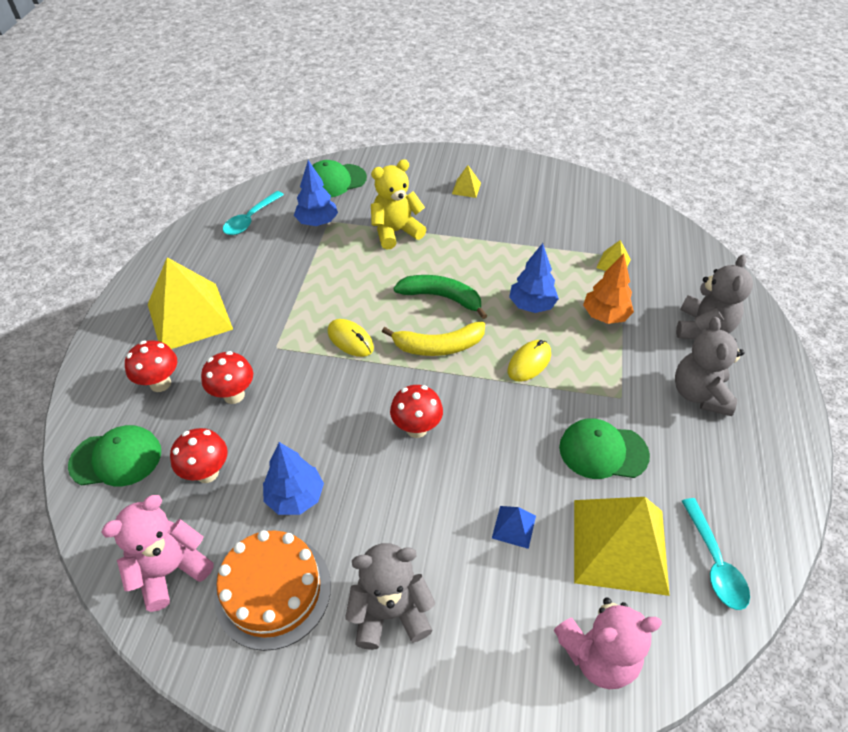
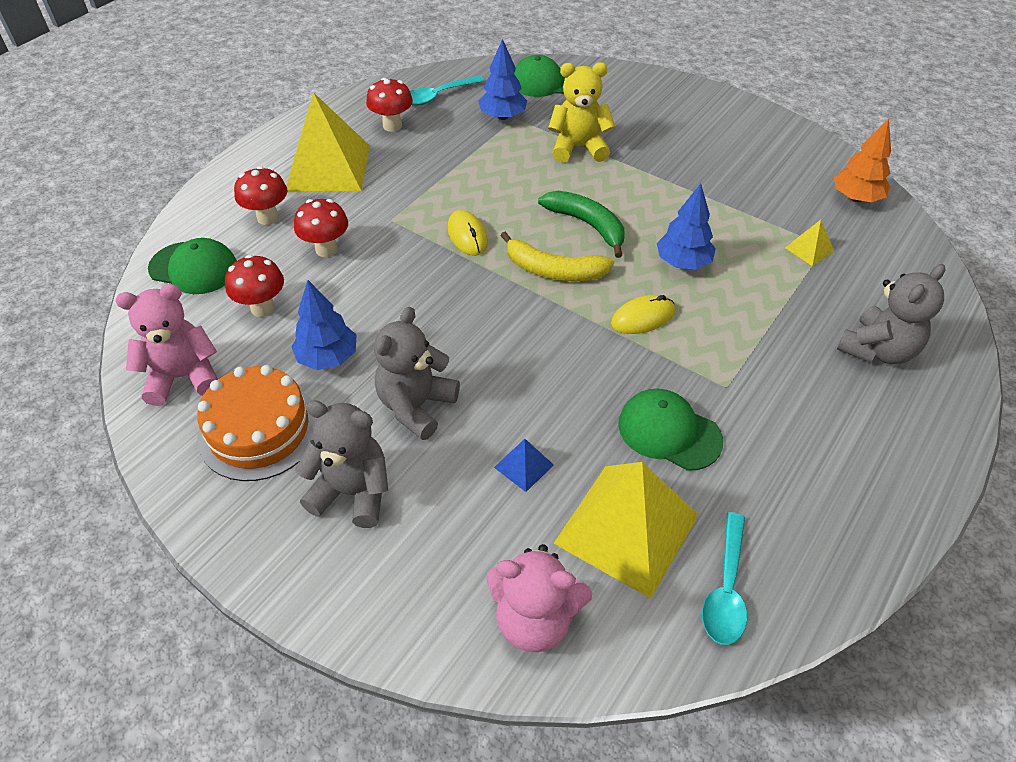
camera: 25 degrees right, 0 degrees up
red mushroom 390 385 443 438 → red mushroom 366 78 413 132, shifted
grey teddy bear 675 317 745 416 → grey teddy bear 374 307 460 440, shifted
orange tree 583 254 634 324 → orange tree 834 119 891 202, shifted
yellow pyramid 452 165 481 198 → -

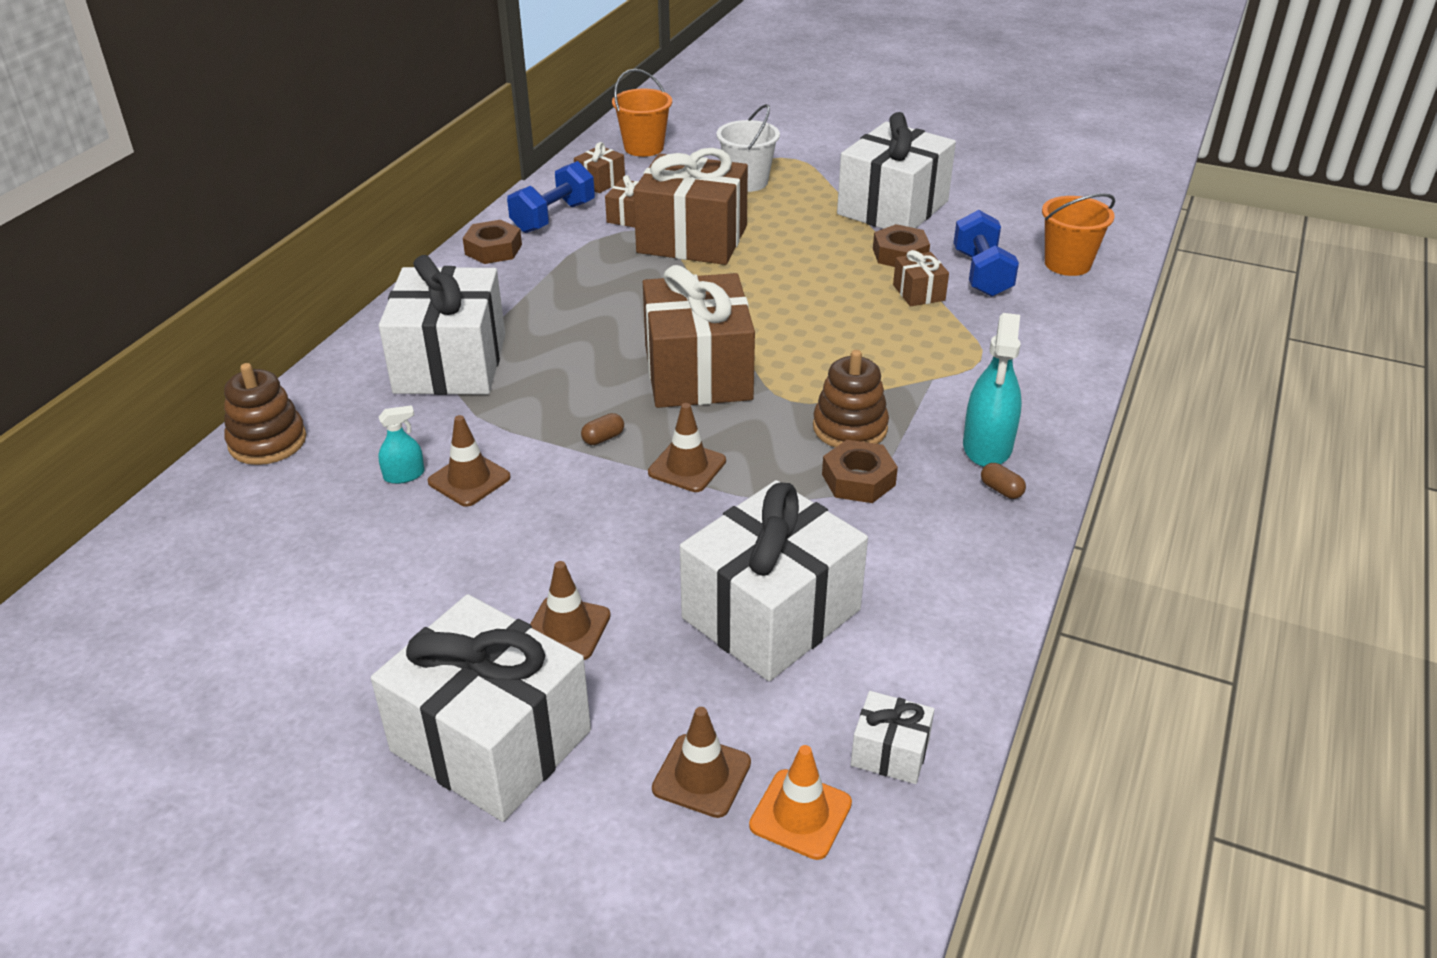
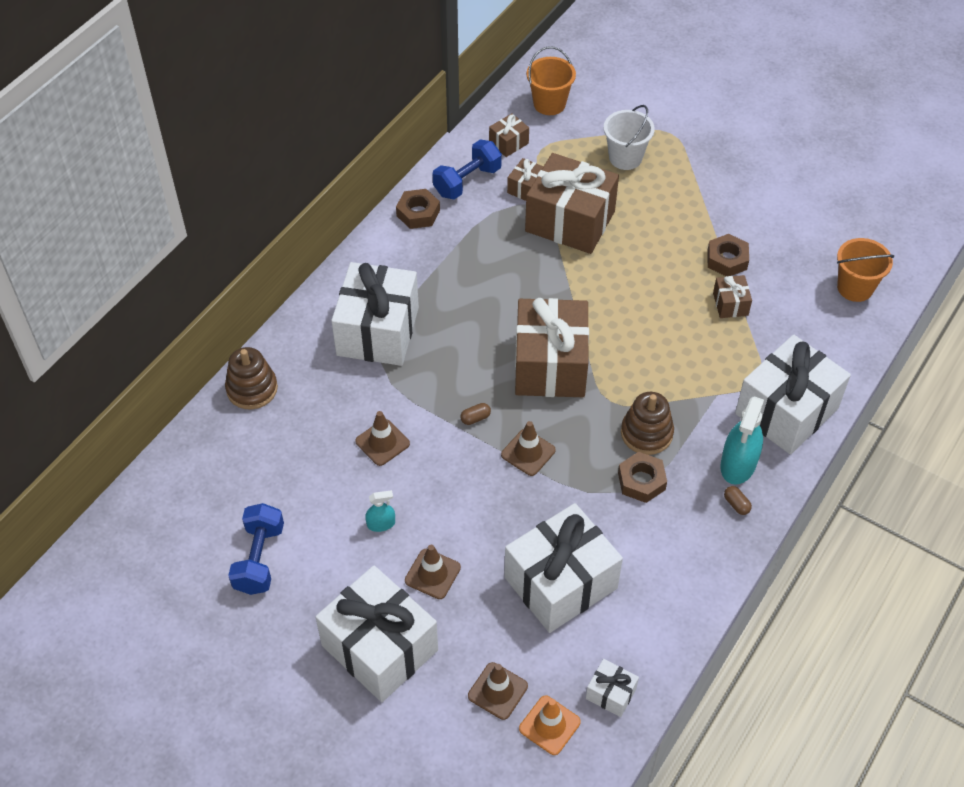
camera: 10 degrees right, 15 degrees up
blue dumbbell 954 210 1019 297 → blue dumbbell 228 503 284 595, shifted
turquoise spray bottle 378 405 425 484 → turquoise spray bottle 365 490 395 532, shifted
white gift 837 112 956 229 → white gift 735 335 851 454, shifted

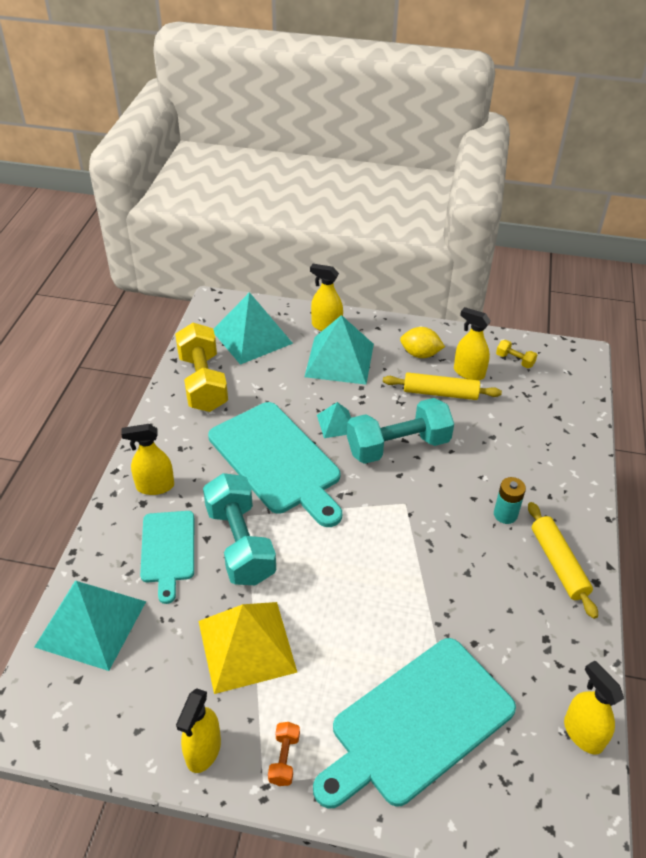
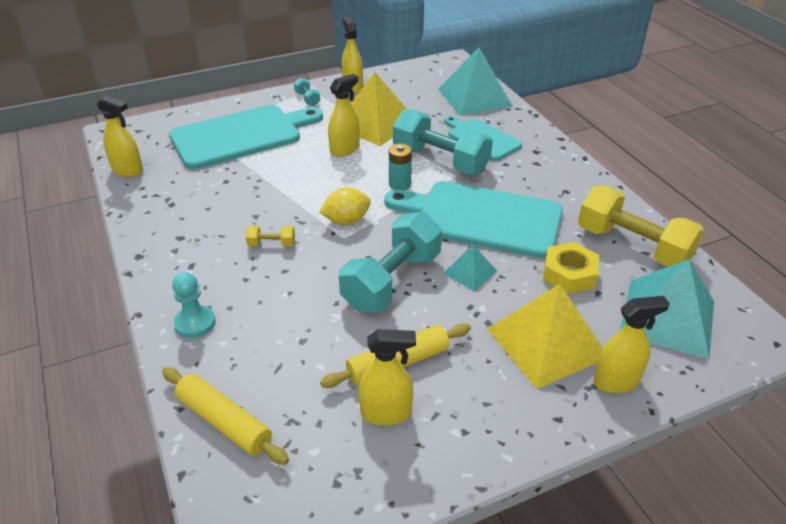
camera: 145 degrees right, 5 degrees down
yellow rolling pin 528 502 598 619 → yellow rolling pin 162 367 289 465, shifted
turquoise cutting board 313 638 516 809 → turquoise cutting board 169 105 323 169, 45 degrees clockwise
- → turquoise pawn 172 272 215 338
yellow dumbbell 496 340 537 368 → yellow dumbbell 246 225 295 246, shifted
orange dumbbell 268 722 300 786 → turquoise dumbbell 294 78 320 106
yellow lemon 400 327 445 358 → yellow lemon 319 187 371 225, shifted
yellow spray bottle 121 424 174 495 → yellow spray bottle 328 74 360 157, shifted
turquoise battery 494 477 526 524 → turquoise battery 389 143 412 190, shifted
turquoise pyramid 304 315 374 385 → yellow pyramid 488 284 603 389
- → yellow nut 543 242 599 294

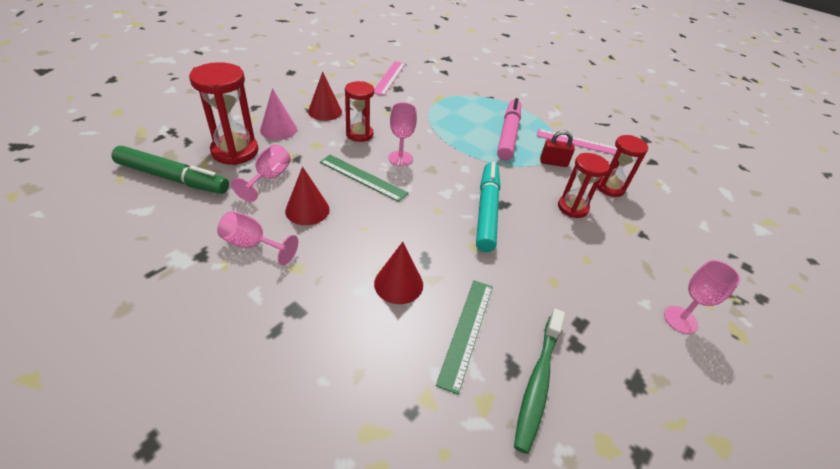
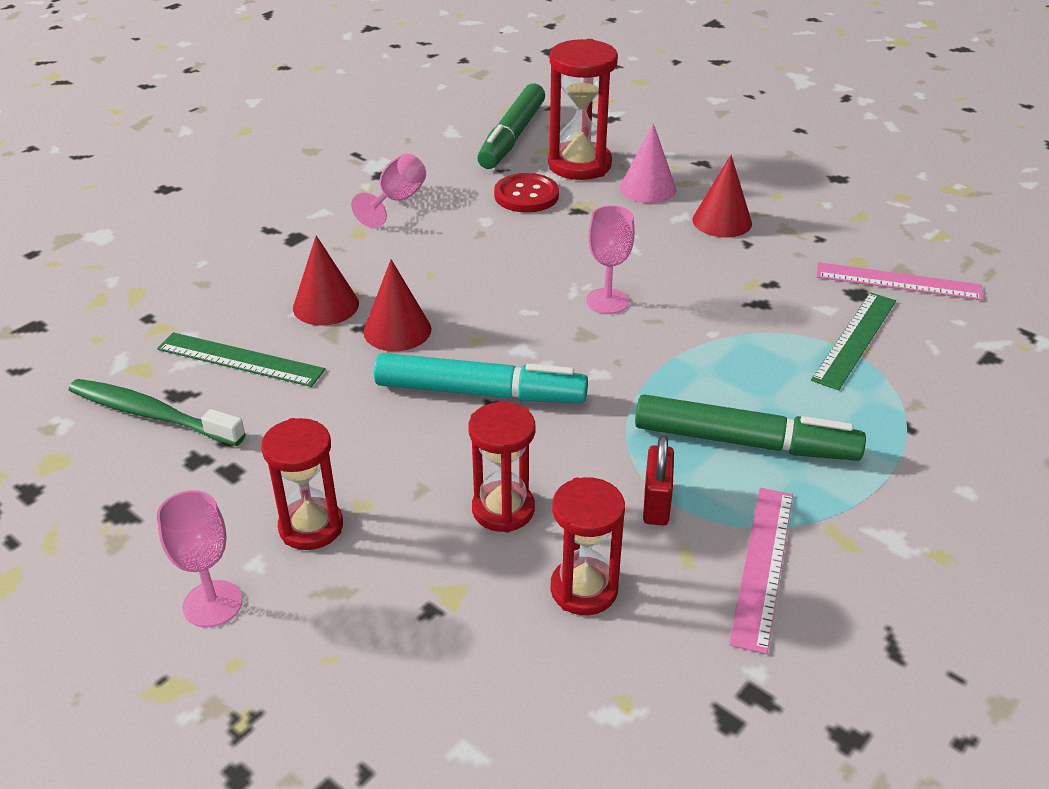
camera: 95 degrees right, 5 degrees down
red hourglass 345 81 374 142 → red hourglass 261 418 343 550, shifted
red cone 285 167 330 225 → red cone 364 259 431 351, shifted
pink goblet 231 144 291 202 → red button 494 173 559 213
pink marker 497 98 521 161 → green marker 635 394 866 461
green ruler 320 155 408 202 → green ruler 811 292 896 390, shifted

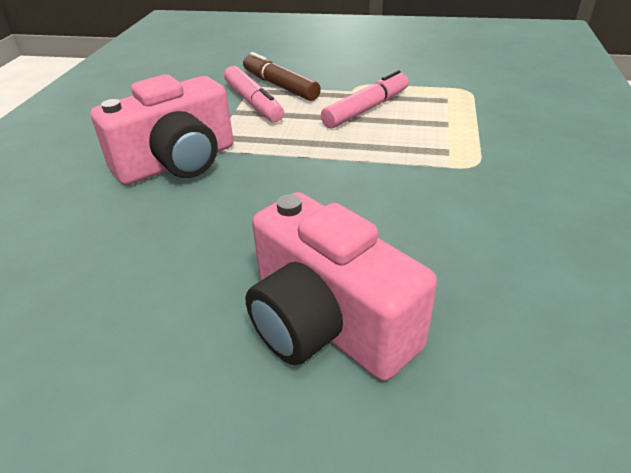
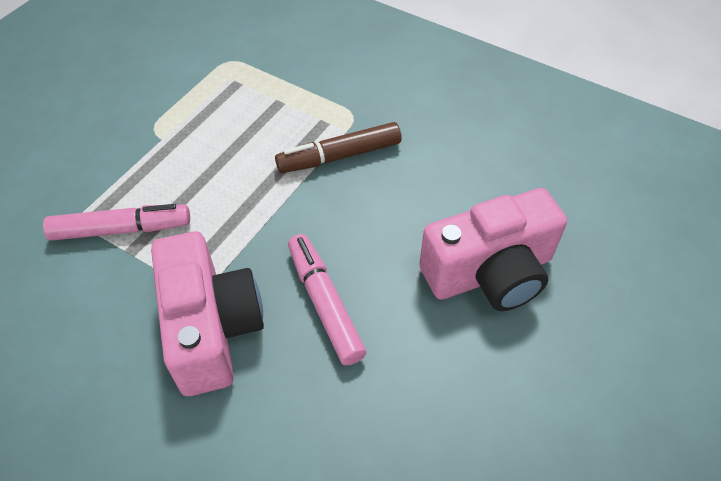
camera: 70 degrees left, 15 degrees up
brown marker 243 52 321 101 → brown marker 275 122 402 173, shifted
pink marker 321 70 409 128 → pink marker 288 234 366 366, shifted

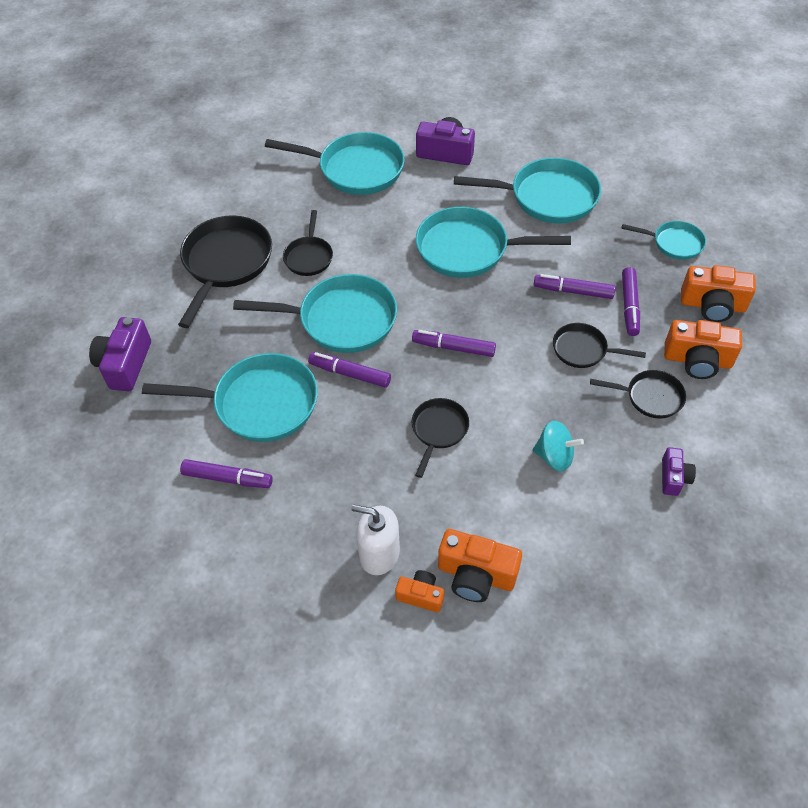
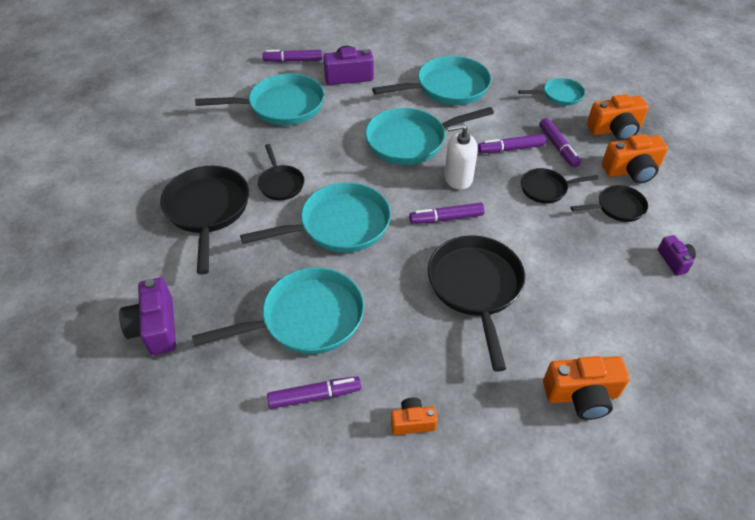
camera: 25 degrees left, 5 degrees down
purple marker 308 352 391 388 → purple marker 263 50 322 62, shifted
orange camera 395 570 444 612 → orange camera 391 397 438 435, shifted
black pan 411 398 469 478 → black pan 428 235 525 372, x1.83
white soap dispenser 351 504 400 575 → white soap dispenser 444 124 478 190, shifted
turquoise spinning top 533 421 584 472 → -

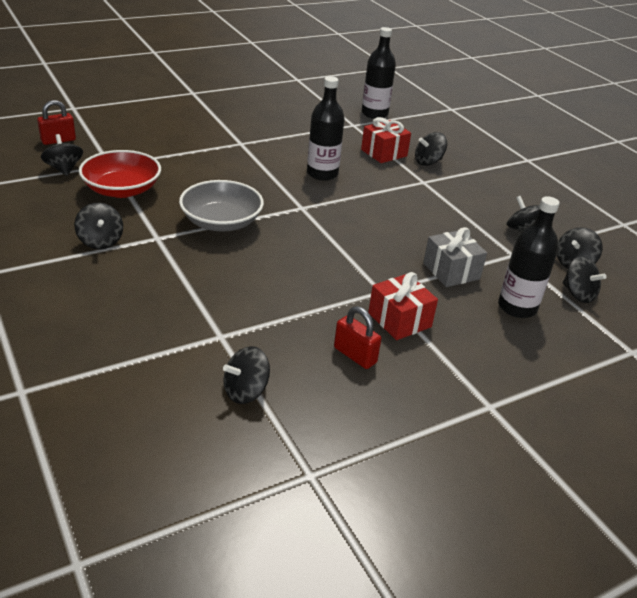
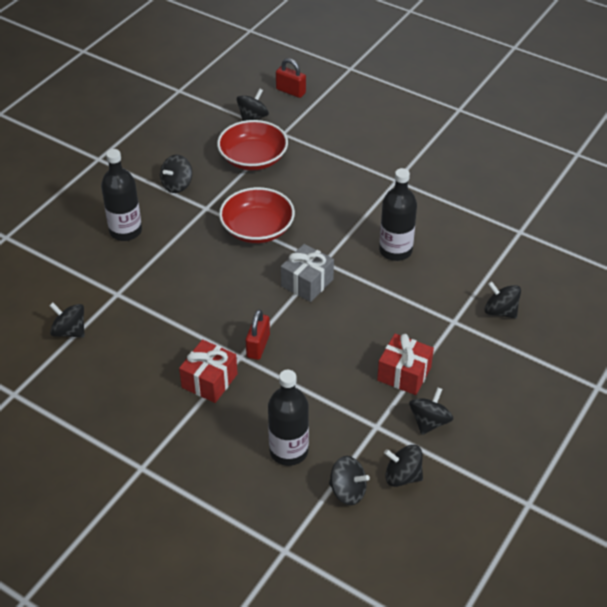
camera: 65 degrees right, 10 degrees up
black bottle 362 27 396 119 → black bottle 101 149 142 241, shifted
grey bowl 179 180 264 231 → red bowl 219 187 295 243
red padlock 334 306 381 369 → red padlock 246 310 270 360, shifted
grey gift 423 227 487 287 → grey gift 281 244 334 302, shifted
black spinning top 563 256 607 303 → black spinning top 329 456 370 505, 90 degrees counterclockwise
red gift 361 117 411 163 → red gift 377 333 434 395, shifted

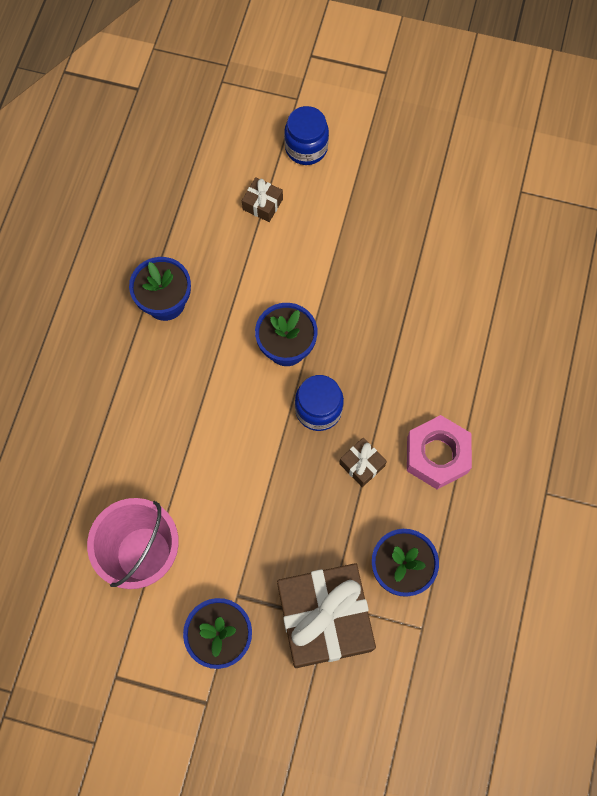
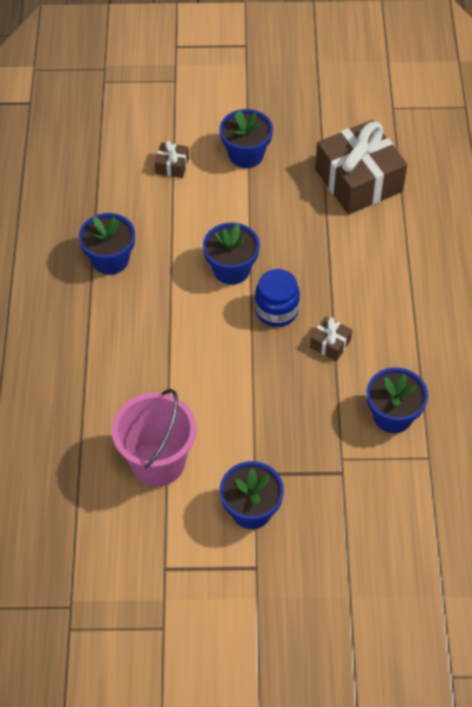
camera: 15 degrees left, 15 degrees down
- → blue flower pot 220 109 273 168
brown gift 277 563 376 668 → brown gift 315 120 407 214, shifted
blue jar 284 106 329 165 → -
pink nut 407 415 472 489 → -

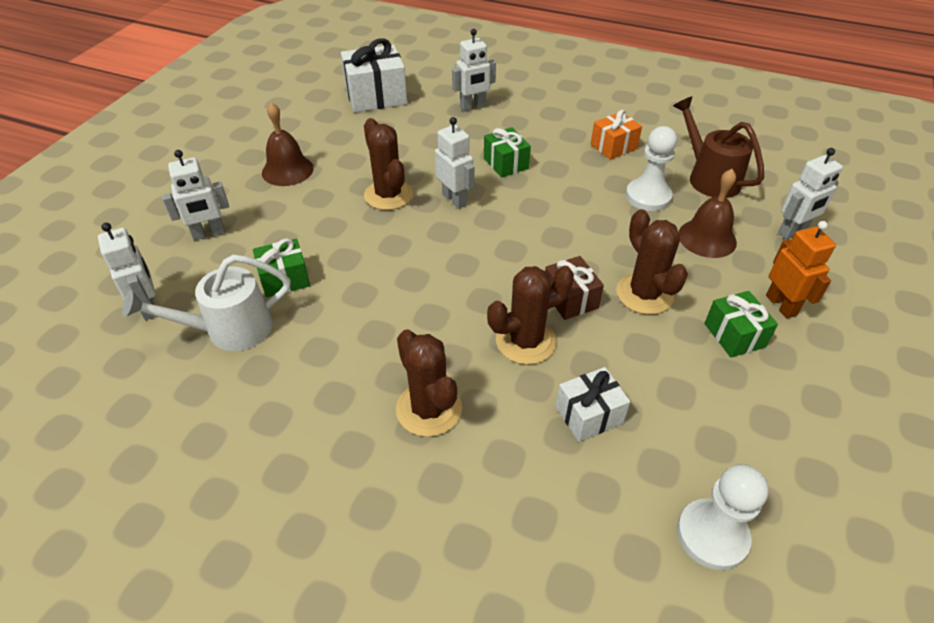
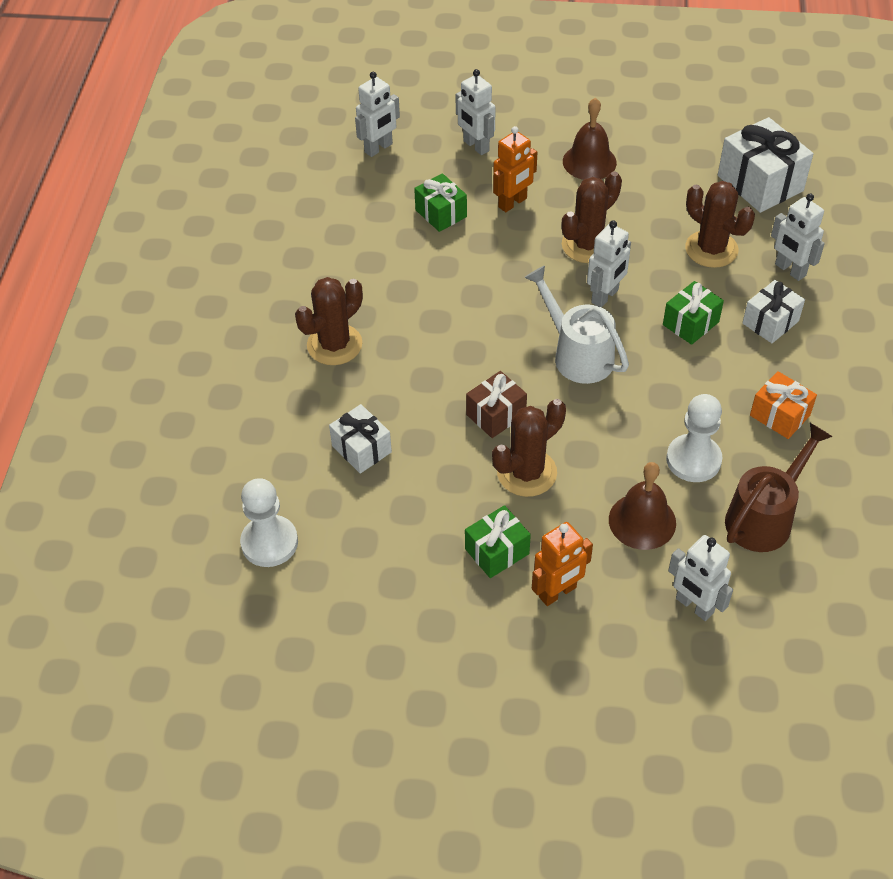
camera: 75 degrees right, 5 degrees up
- → orange robot 493 126 538 212
white watering can 122 255 291 351 → white watering can 524 266 629 384, shifted
brown cactus 487 266 574 365 → brown cactus 685 181 755 268, shifted
- → white gift 742 280 805 343

